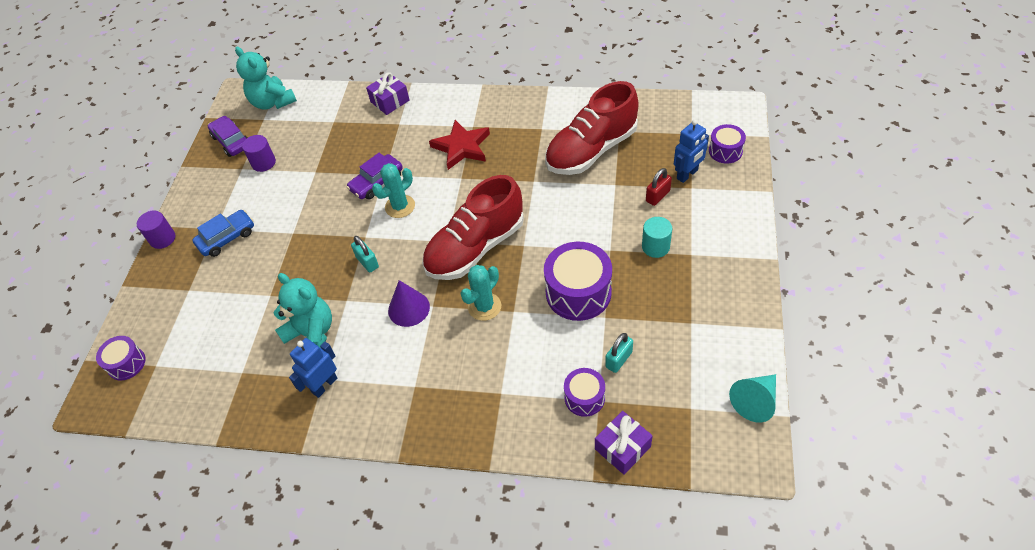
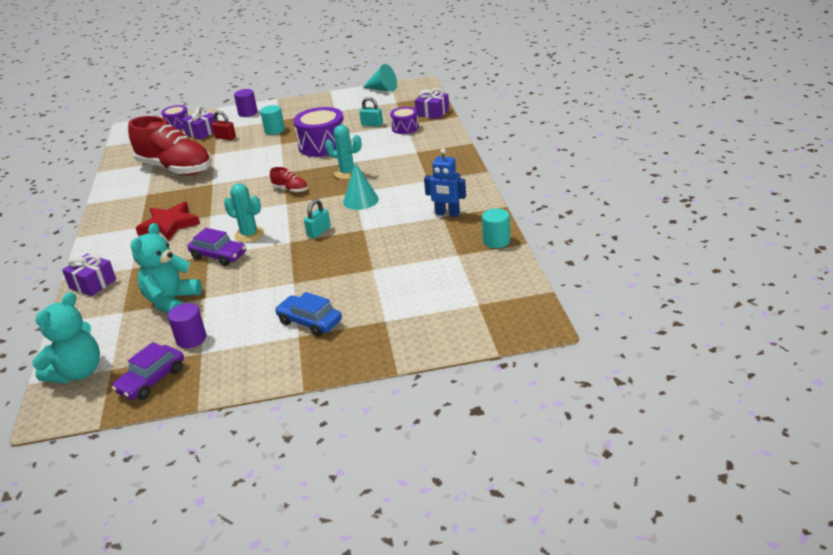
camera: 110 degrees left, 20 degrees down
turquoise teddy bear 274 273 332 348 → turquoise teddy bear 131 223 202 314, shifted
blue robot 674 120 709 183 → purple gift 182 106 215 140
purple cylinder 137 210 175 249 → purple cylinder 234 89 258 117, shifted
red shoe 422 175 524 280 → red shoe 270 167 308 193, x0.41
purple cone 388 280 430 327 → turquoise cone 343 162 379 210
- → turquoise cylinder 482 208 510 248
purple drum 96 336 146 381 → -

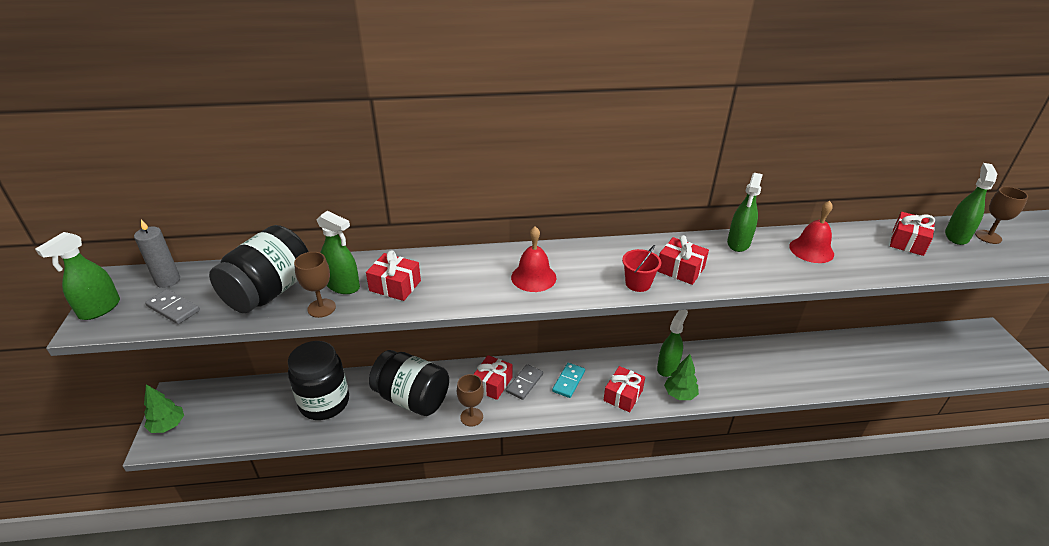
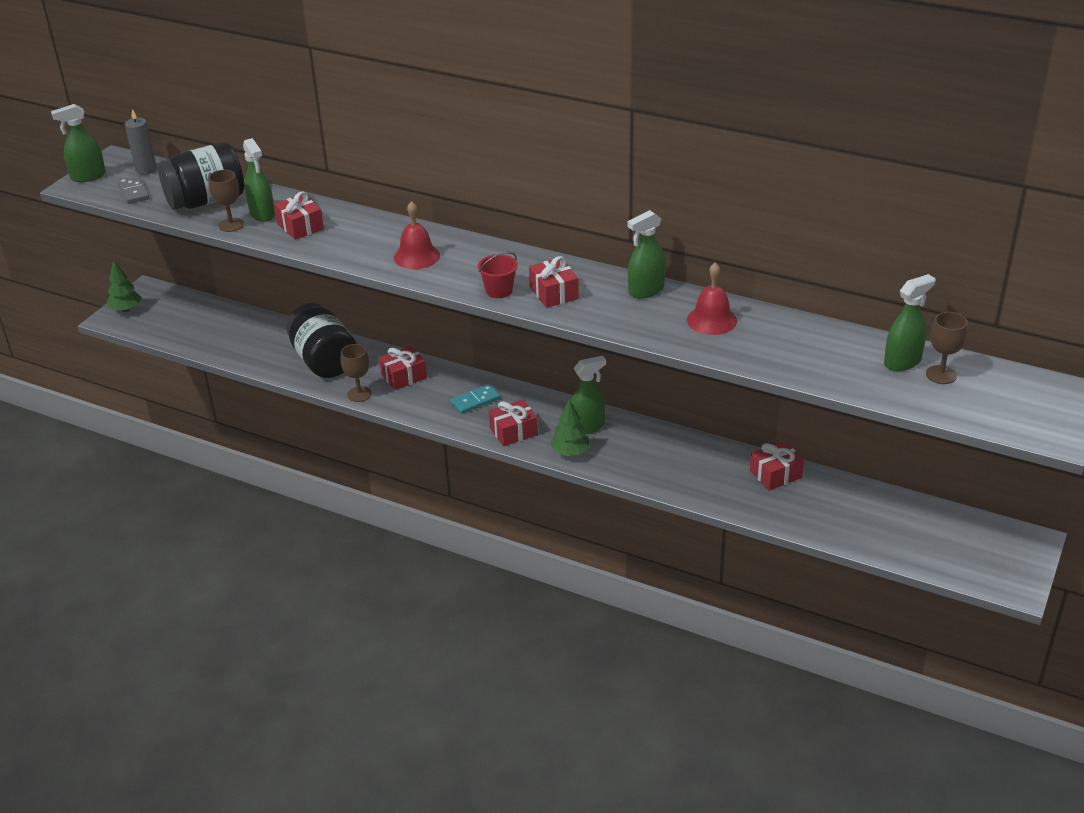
camera: 35 degrees right, 0 degrees up
red gift 890 212 935 256 → red gift 750 440 804 491, shifted
black jar 288 341 349 420 → -
grey domino 506 364 543 400 → -

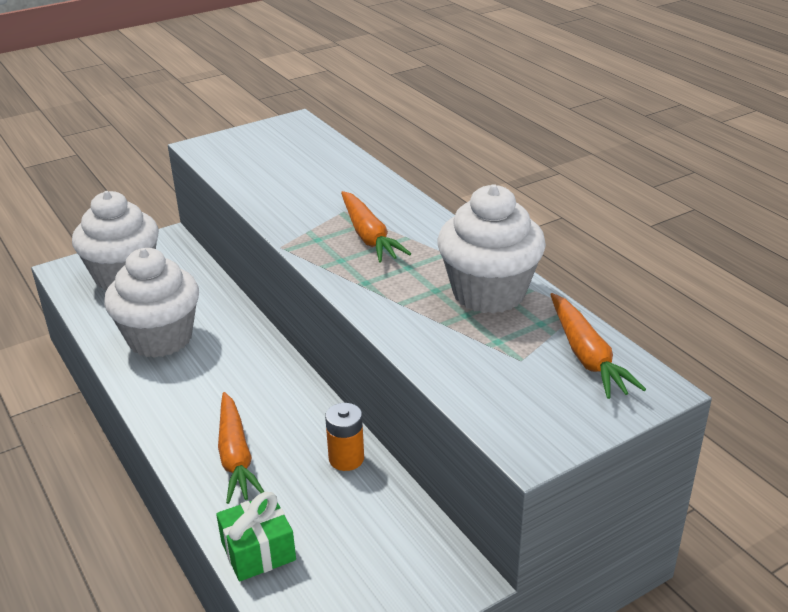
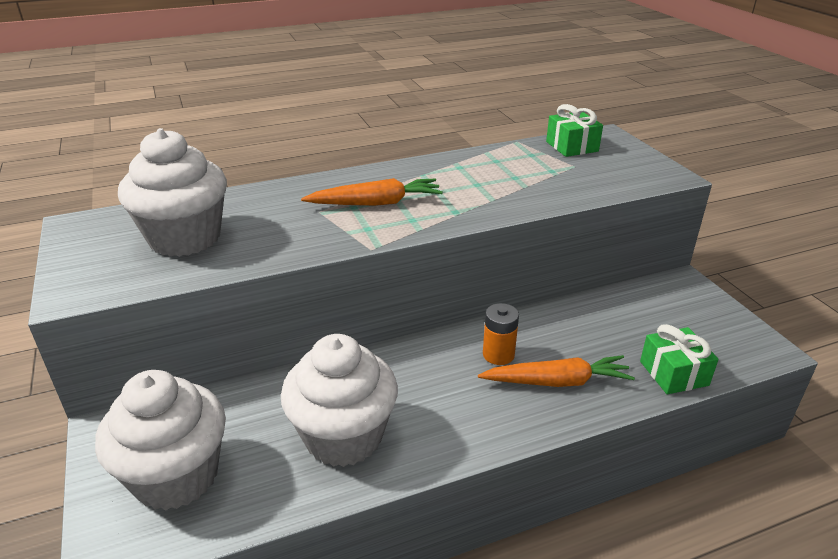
camera: 80 degrees left, 0 degrees up
white cupcake 438 184 546 314 → white cupcake 118 128 227 257, shifted
orange battery 325 403 364 471 → orange battery 483 303 519 365, shifted
orange carrot 550 293 646 399 → green gift 546 104 603 157

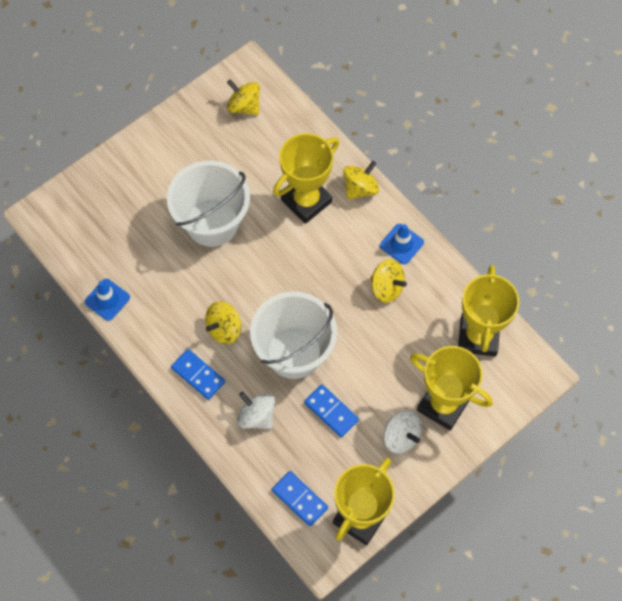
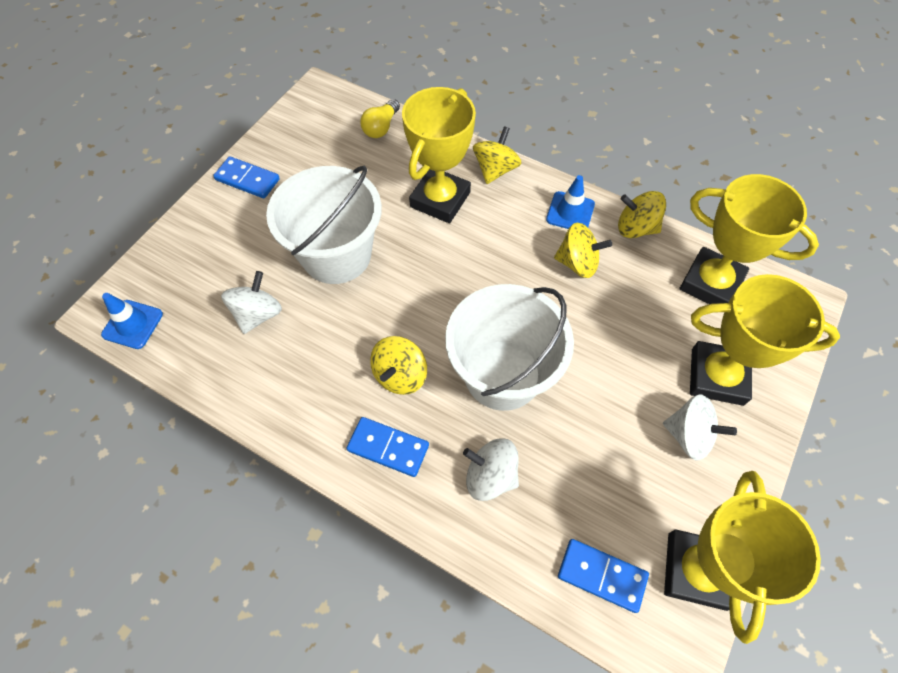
camera: 20 degrees left, 5 degrees down
blue traffic cone 85 279 130 321 → blue traffic cone 101 293 163 349, shifted
blue domino 304 384 359 437 → blue domino 213 156 280 198, shifted
- → white spinning top 221 271 282 334
- → yellow light bulb 360 99 400 138
yellow spinning top 227 79 260 115 → yellow spinning top 618 191 666 238, shifted
yellow trophy 458 265 519 357 → yellow trophy 679 174 819 304, 45 degrees counterclockwise

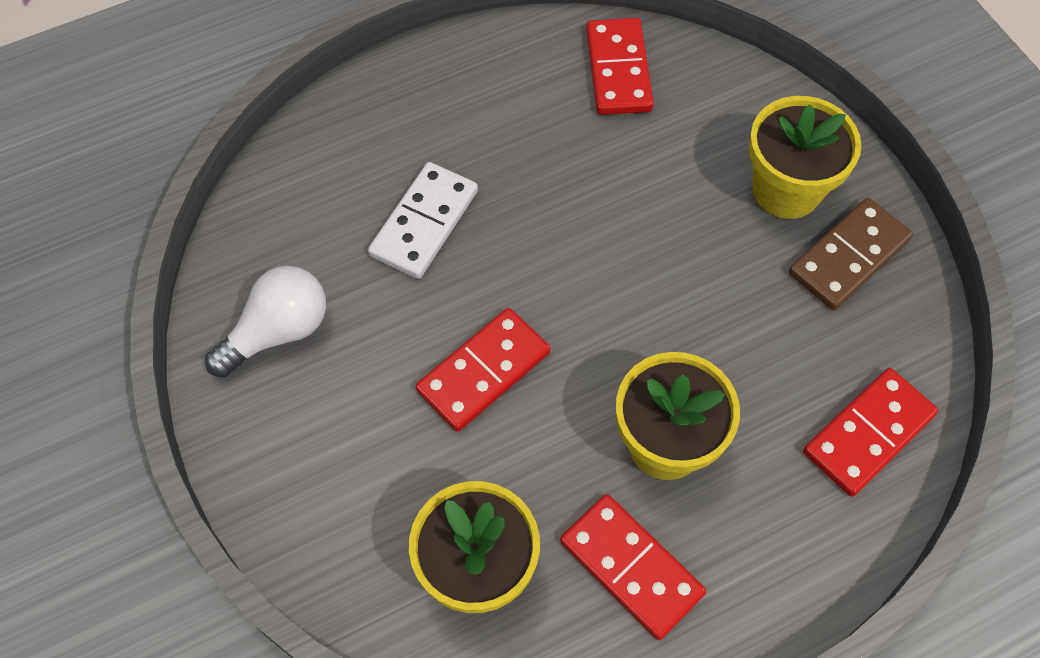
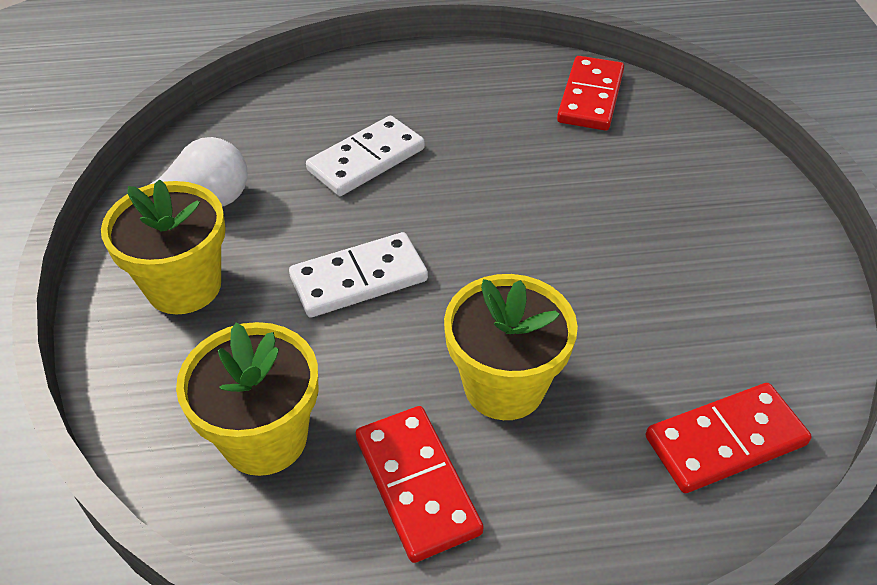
camera: 20 degrees right, 15 degrees down
yellow flower pot 749 96 862 219 → yellow flower pot 101 179 226 314, shifted
red domino 415 308 550 432 → white domino 289 232 428 318
brown domino 789 198 913 310 → -

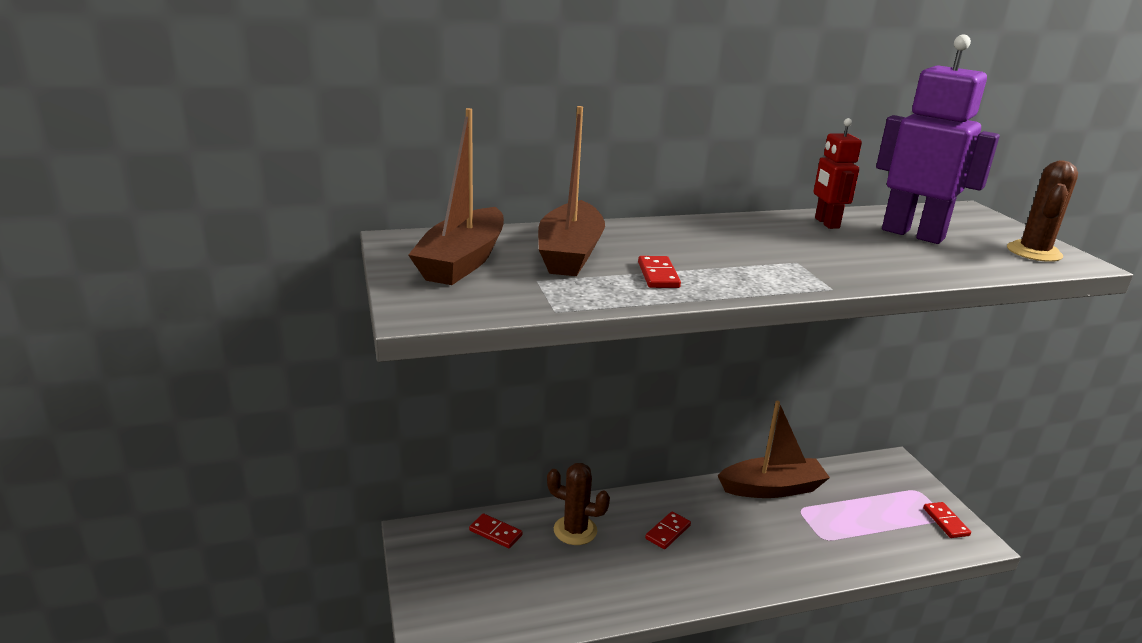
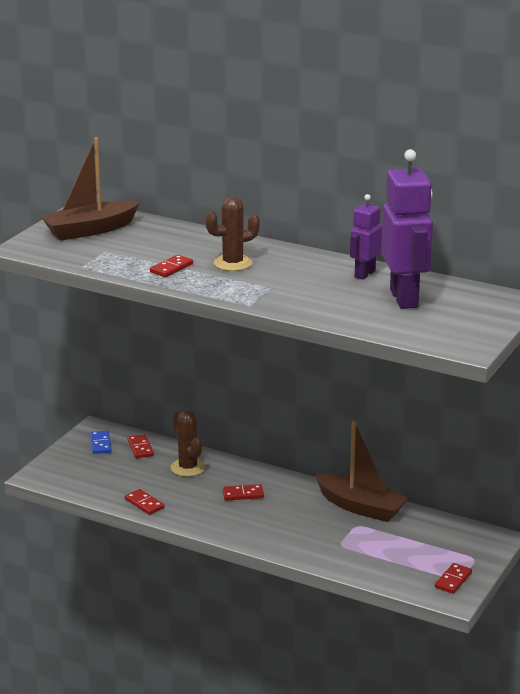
camera: 45 degrees right, 0 degrees up
- → blue domino 90 431 112 454
- → red domino 125 489 165 515
brown cactus 1007 160 1078 262 → brown cactus 205 196 260 271, shifted
red robot 814 118 862 229 → purple robot 350 194 382 280
brown boat 538 106 605 276 → -

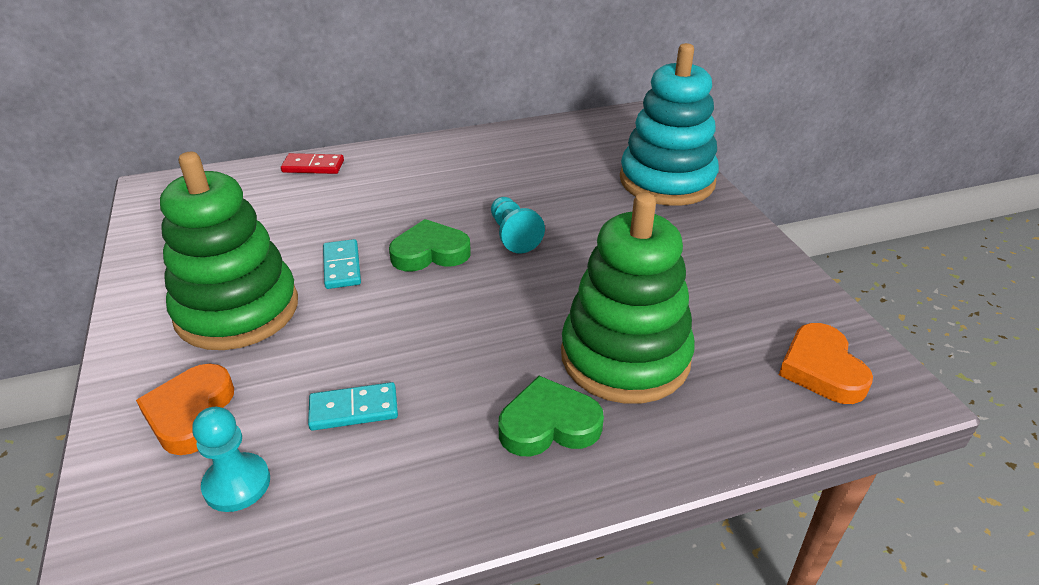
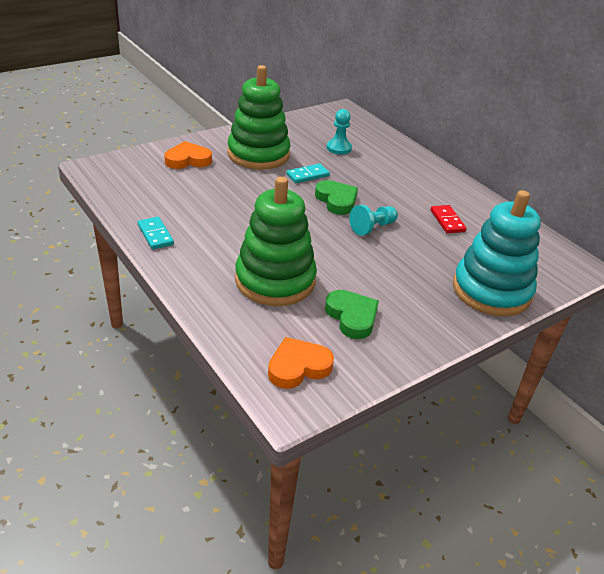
camera: 70 degrees right, 0 degrees up
turquoise domino 308 382 398 431 → turquoise domino 138 217 174 250, shifted
green heart 498 376 604 457 → green heart 325 290 379 339, shifted
turquoise pawn 192 407 270 512 → turquoise pawn 327 109 352 155, shifted
red domino 281 153 344 174 → red domino 431 205 467 234, shifted

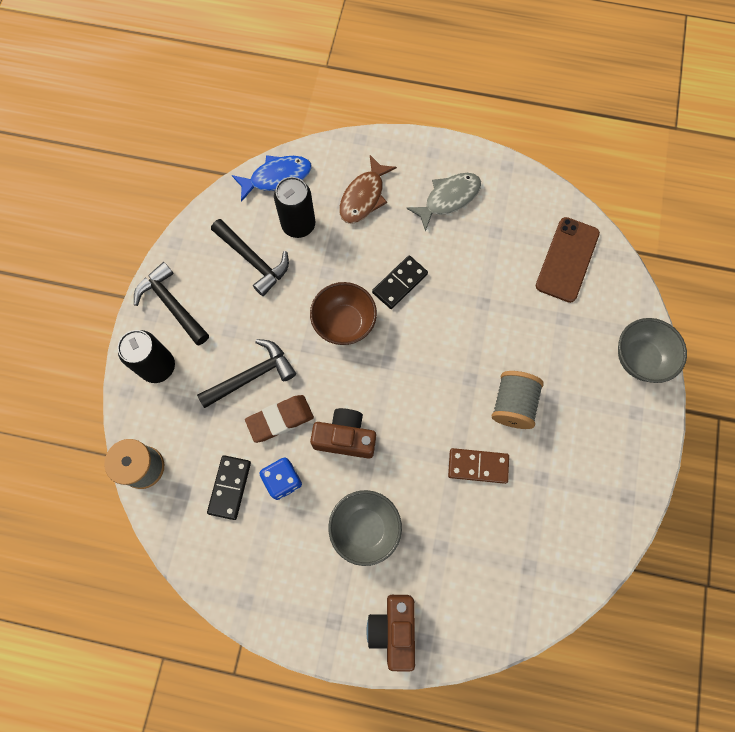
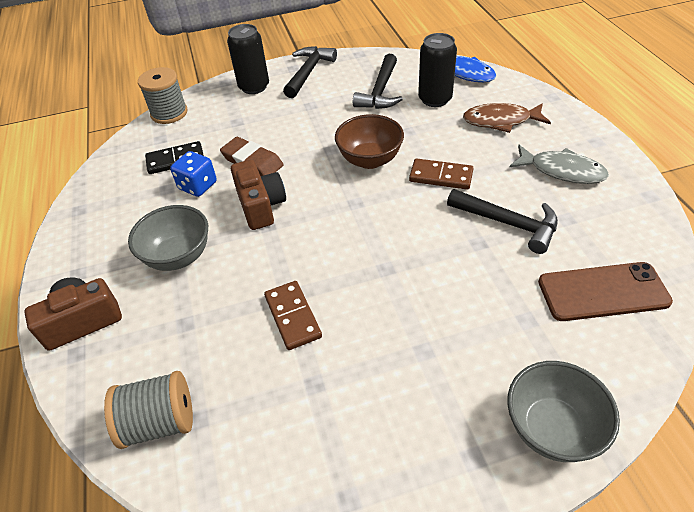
camera: 65 degrees right, 25 degrees down
grey spool 492 371 544 429 → grey spool 104 371 193 449, shifted
black domino 372 255 428 309 → brown domino 409 158 474 190
black hammer 197 339 296 408 → black hammer 447 189 558 254, shifted

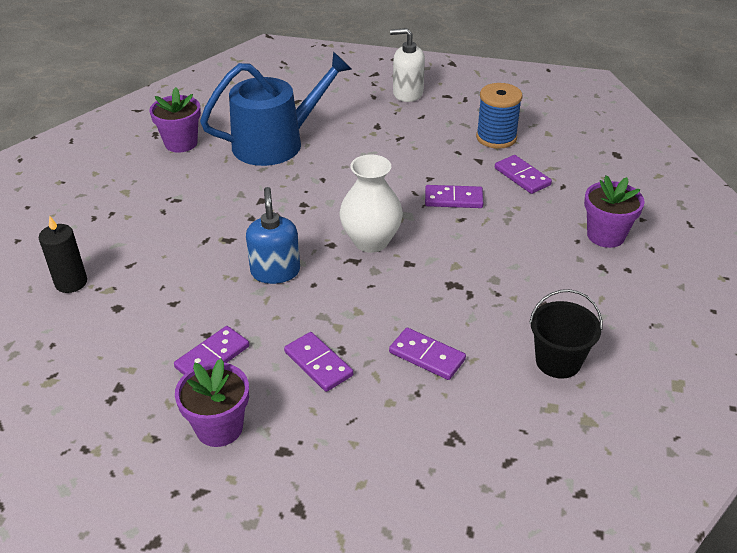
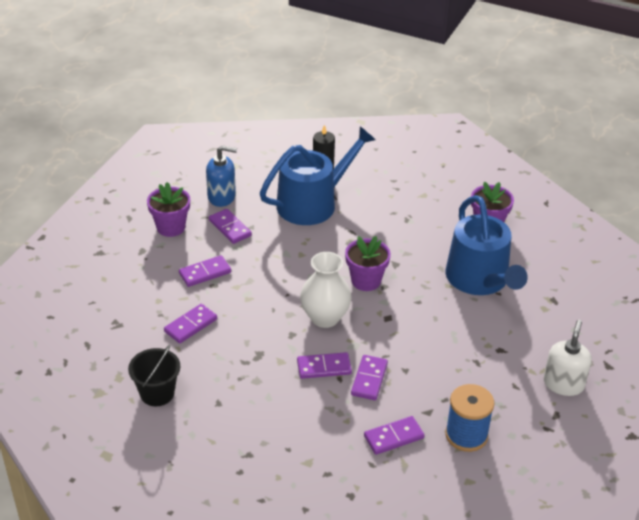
camera: 100 degrees right, 0 degrees up
blue soap dispenser 246 187 300 284 → blue soap dispenser 206 145 237 207, shifted
- → blue watering can 260 126 376 225
- → purple domino 297 352 352 379
purple flower pot 584 175 645 248 → purple flower pot 345 236 391 291, shifted

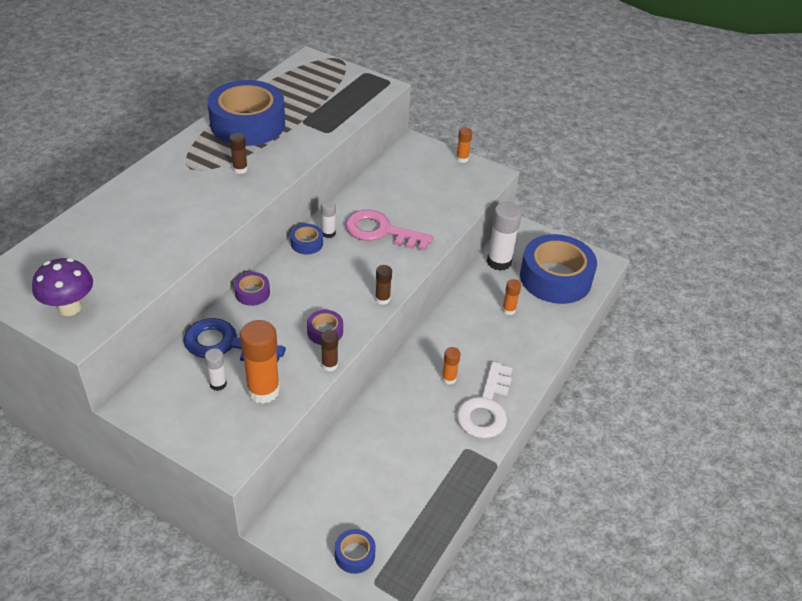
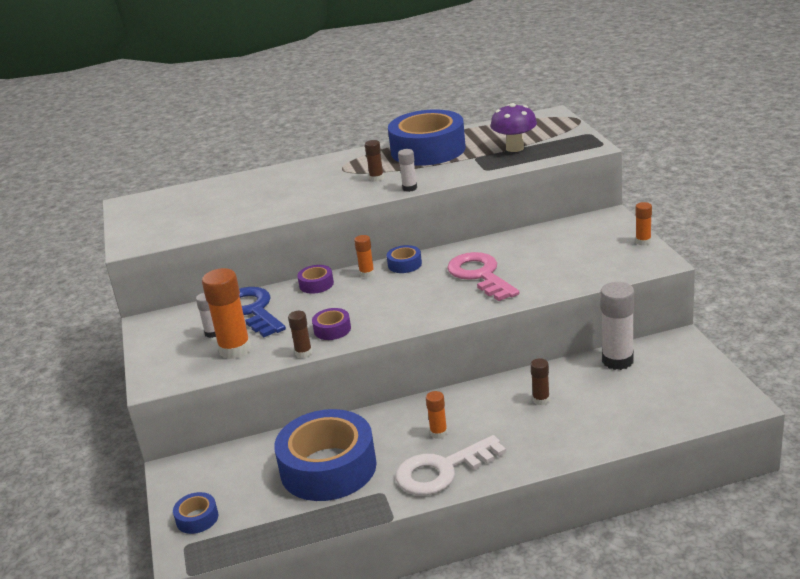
camera: 50 degrees right, 15 degrees down
blue tape 520 234 597 304 → blue tape 274 409 377 501, shifted
orange glue stick 502 279 521 315 → orange glue stick 354 235 375 278, shifted
white glue stick 321 200 336 238 → white glue stick 398 149 417 192, shifted
purple mushroom 32 258 93 316 → purple mushroom 490 103 537 152, shifted
brown glue stick 375 265 392 305 → brown glue stick 530 358 550 405, shifted

